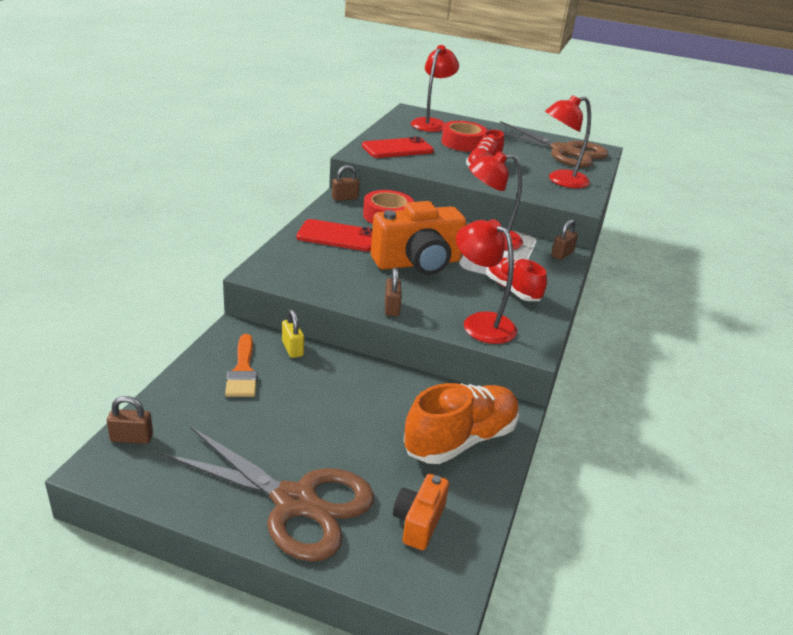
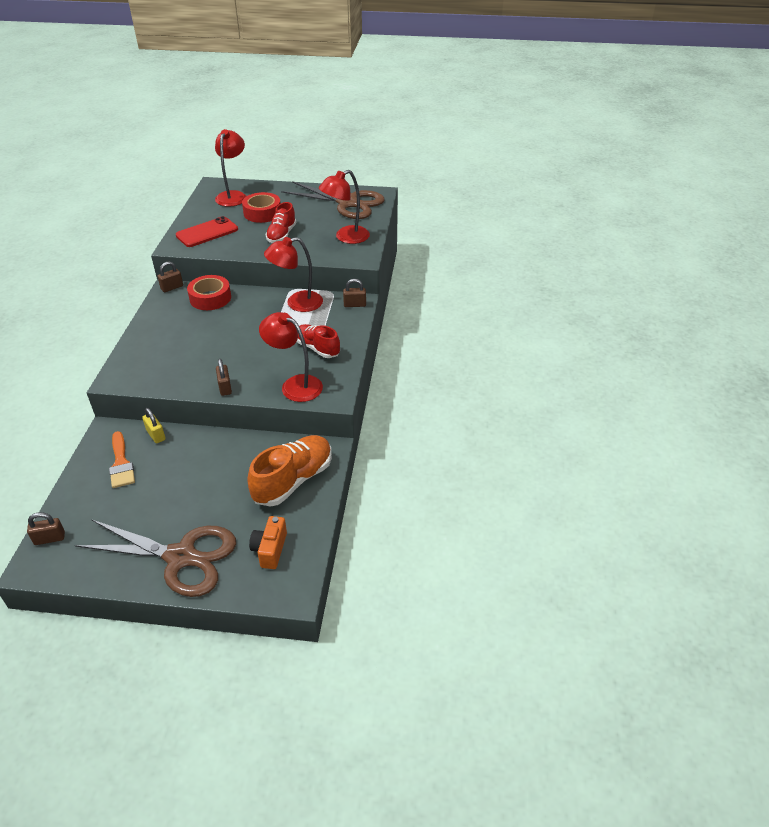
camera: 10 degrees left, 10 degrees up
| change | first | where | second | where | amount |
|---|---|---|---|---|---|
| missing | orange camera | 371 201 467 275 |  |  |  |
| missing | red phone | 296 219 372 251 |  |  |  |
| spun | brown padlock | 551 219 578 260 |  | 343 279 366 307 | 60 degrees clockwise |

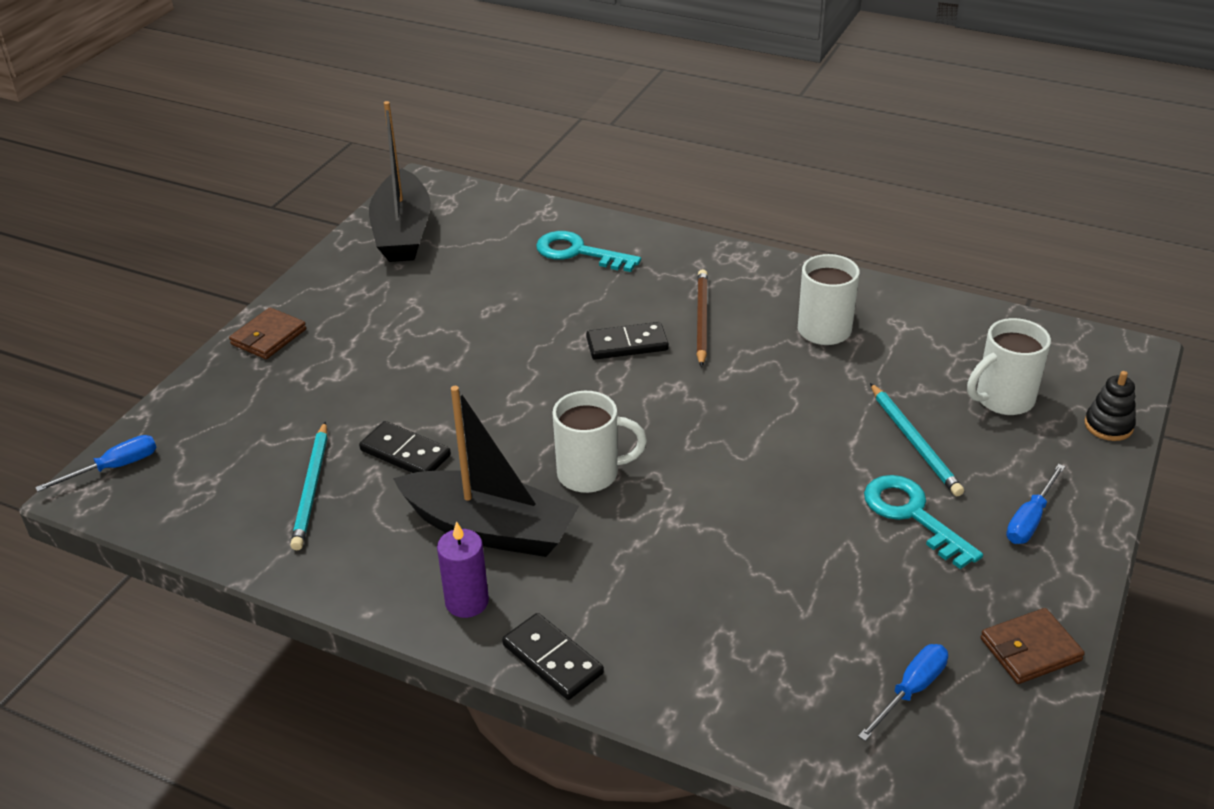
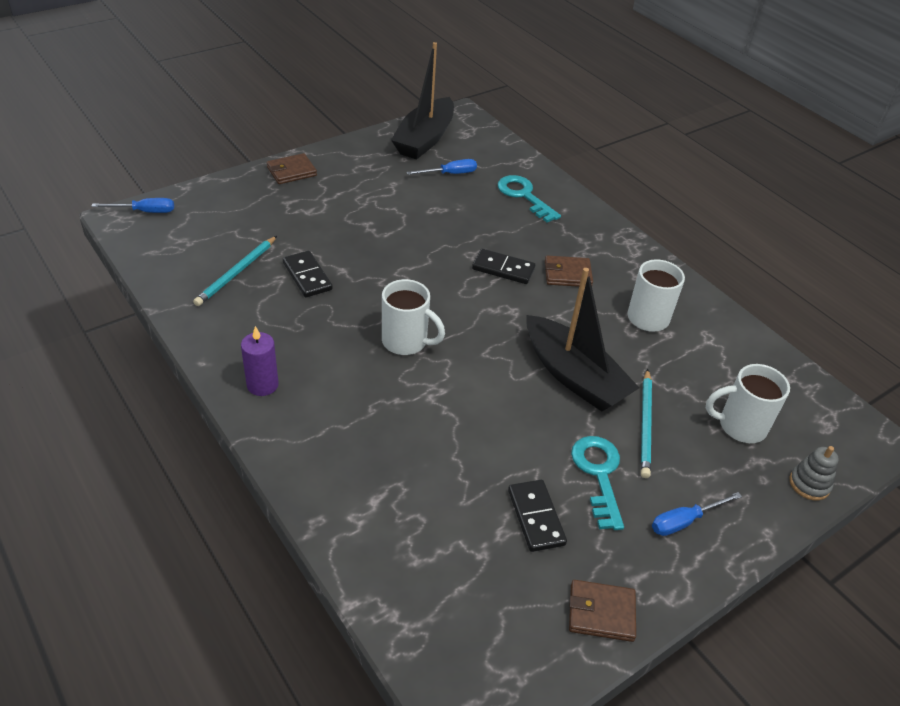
camera: 25 degrees right, 5 degrees up
| change | first | where | second | where | amount |
|---|---|---|---|---|---|
| exchanged | brown pencil | 696 269 708 367 | brown wallet | 545 256 593 287 |  |
| colour | black stacking toy | 1085 371 1136 441 | grey stacking toy | 790 446 839 500 |  |
| relocated | black boat | 393 386 579 557 |  | 526 268 639 412 |  |
| relocated | black domino | 502 613 604 700 |  | 508 480 567 552 |  |
| relocated | blue screwdriver | 858 644 948 741 |  | 407 159 477 175 |  |

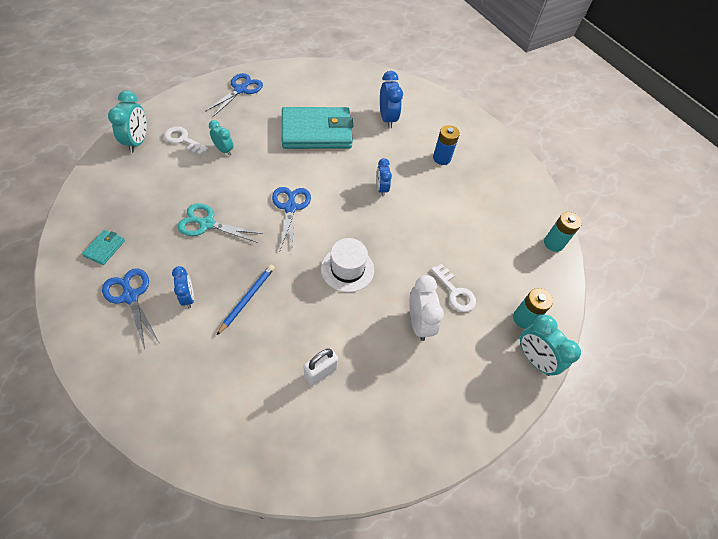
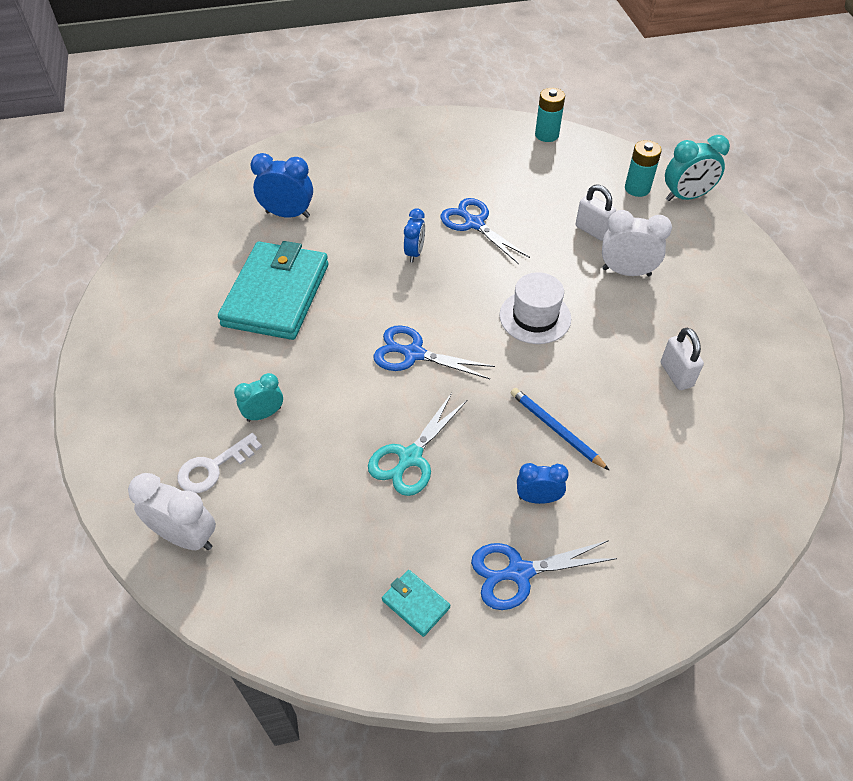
camera: 65 degrees left, 5 degrees down
| change | first | where | second | where | amount |
|---|---|---|---|---|---|
| relocated | blue scissors | 206 73 263 117 |  | 440 198 530 264 |  |
| colour | turquoise clock | 108 91 147 153 | white clock | 128 473 216 550 |  |
| missing | blue battery | 433 125 460 165 |  |  |  |
| spun | blue clock | 376 158 392 197 |  | 404 208 425 262 | 90 degrees counterclockwise |
| exchanged | white key | 431 264 476 312 | white padlock | 576 184 616 241 |  |

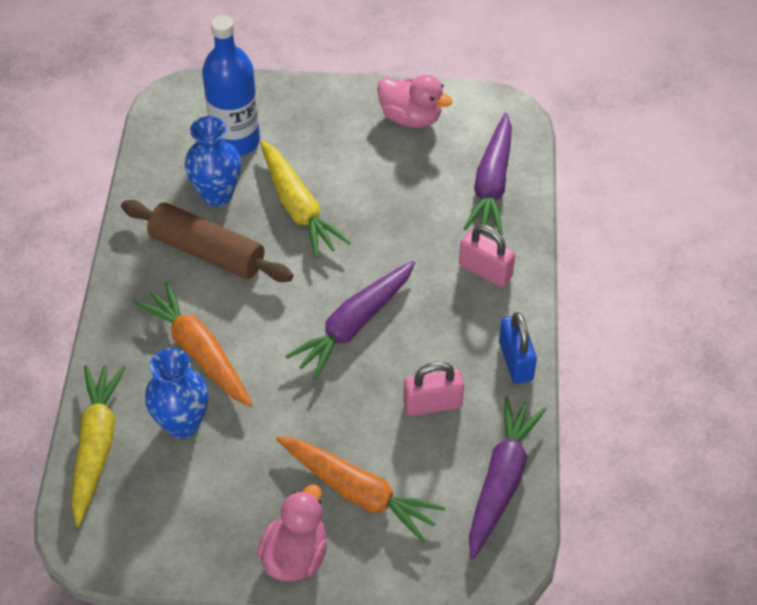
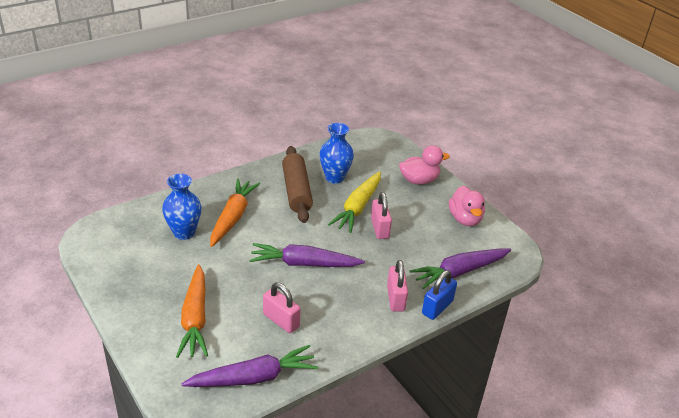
camera: 50 degrees right, 15 degrees down
| change | first | where | second | where | amount |
|---|---|---|---|---|---|
| missing | blue bottle | 202 15 260 156 |  |  |  |
| relocated | blue padlock | 499 312 537 384 |  | 422 270 457 320 |  |
| missing | yellow carrot | 71 365 126 527 |  |  |  |
| relocated | pink duck | 257 485 327 581 |  | 399 145 450 185 |  |
| appeared |  |  | pink padlock | 371 192 392 239 |  |

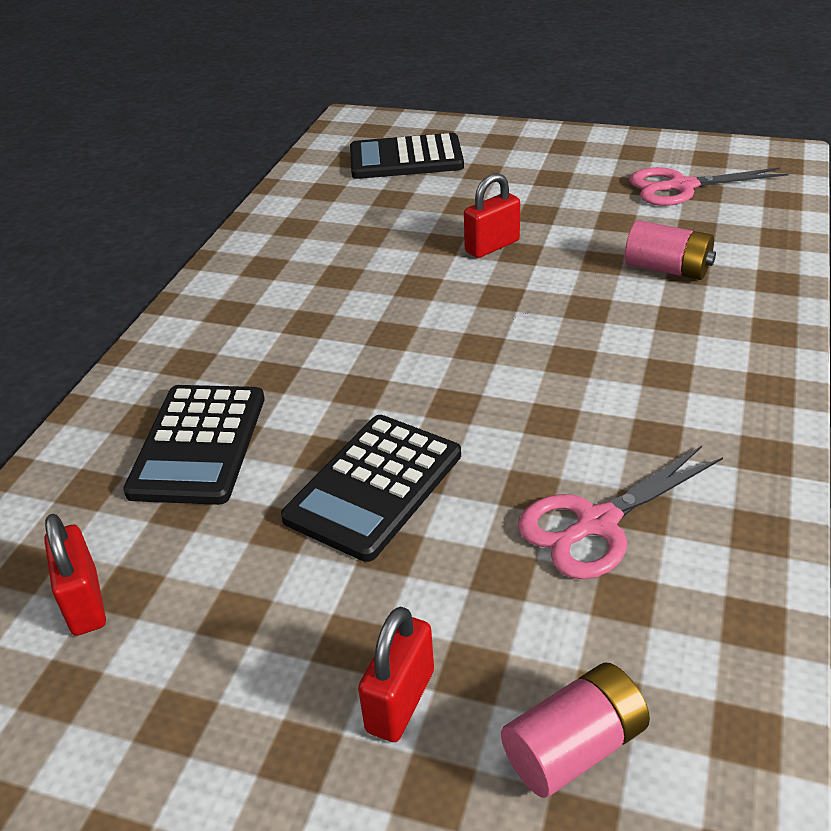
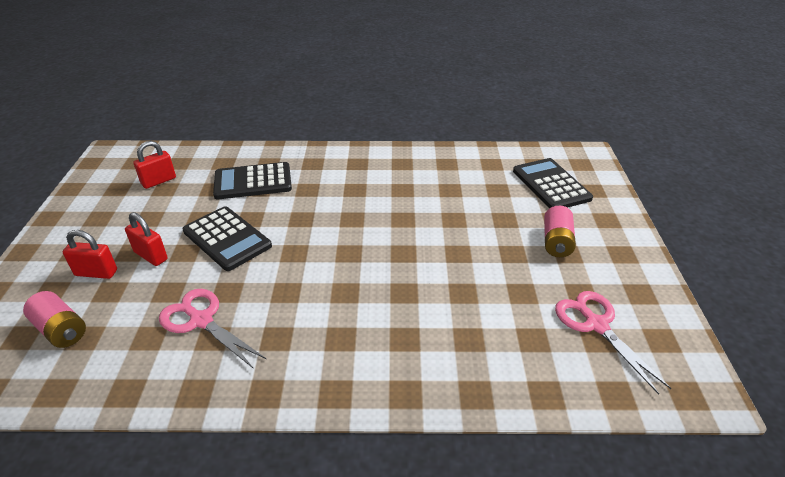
camera: 70 degrees right, 0 degrees up
| change | first | where | second | where | amount |
|---|---|---|---|---|---|
| relocated | red padlock | 464 173 520 258 |  | 125 212 168 266 |  |
| relocated | pink battery | 625 220 716 280 |  | 544 206 576 257 |  |
| spun | black calculator | 281 415 461 562 |  | 182 206 272 271 | 150 degrees counterclockwise |

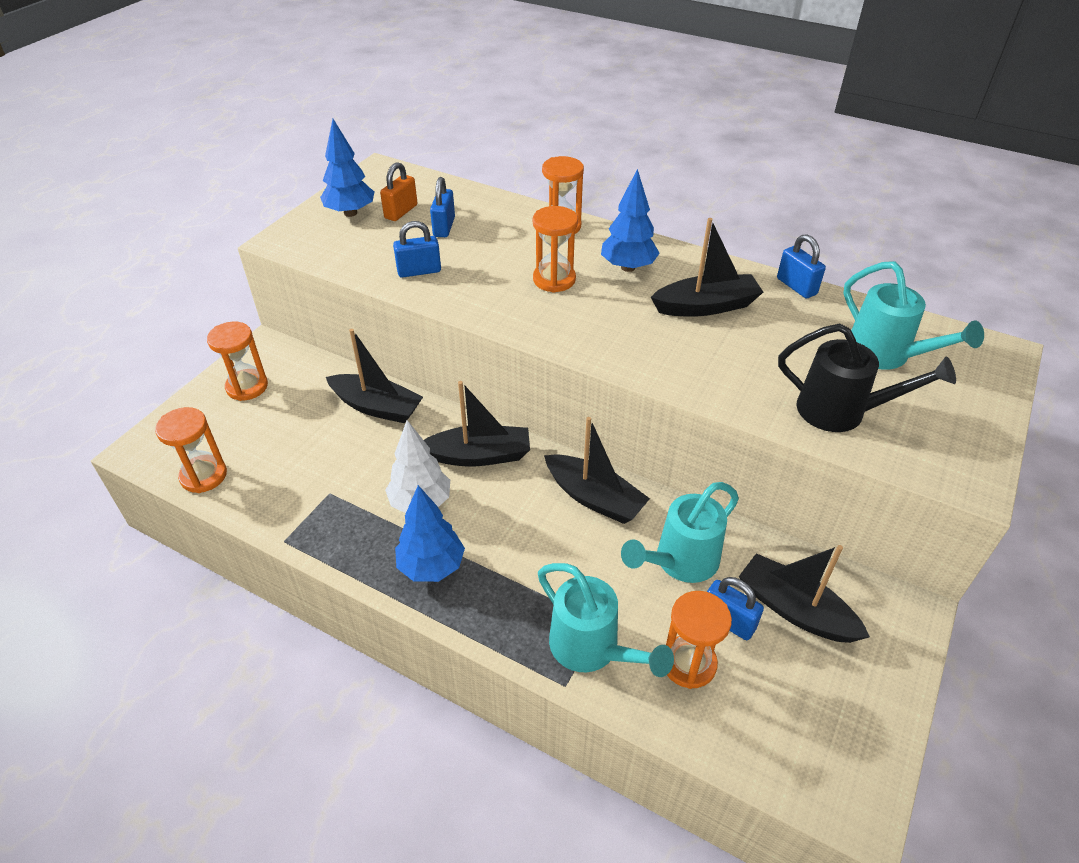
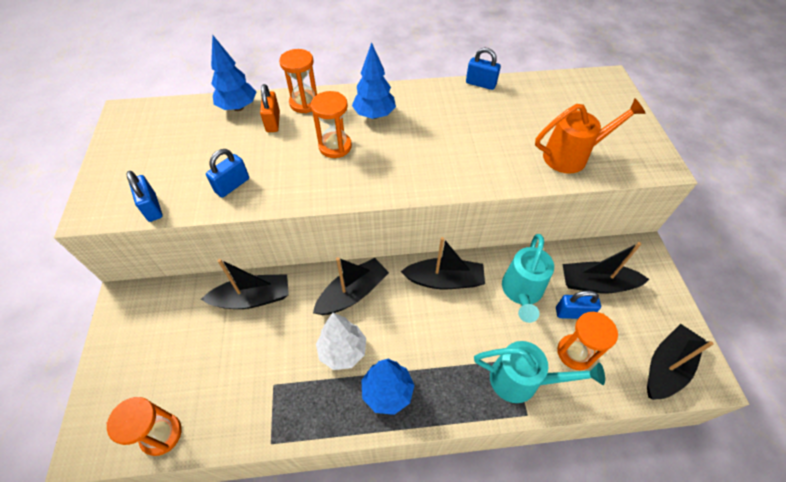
camera: 35 degrees left, 10 degrees up
| change | first | where | second | where | amount |
|---|---|---|---|---|---|
| relocated | blue tree | 320 119 375 217 |  | 211 35 256 111 |  |
| relocated | orange padlock | 380 162 417 221 |  | 260 84 280 132 |  |
| relocated | blue padlock | 430 177 455 237 |  | 126 171 163 222 |  |
| relocated | black boat | 651 218 763 317 |  | 647 324 714 400 |  |
| missing | turquoise watering can | 843 261 984 370 |  |  |  |
| missing | orange hourglass | 207 322 268 401 |  |  |  |
| colour | black watering can | 778 323 956 432 | orange watering can | 535 99 646 174 |  |

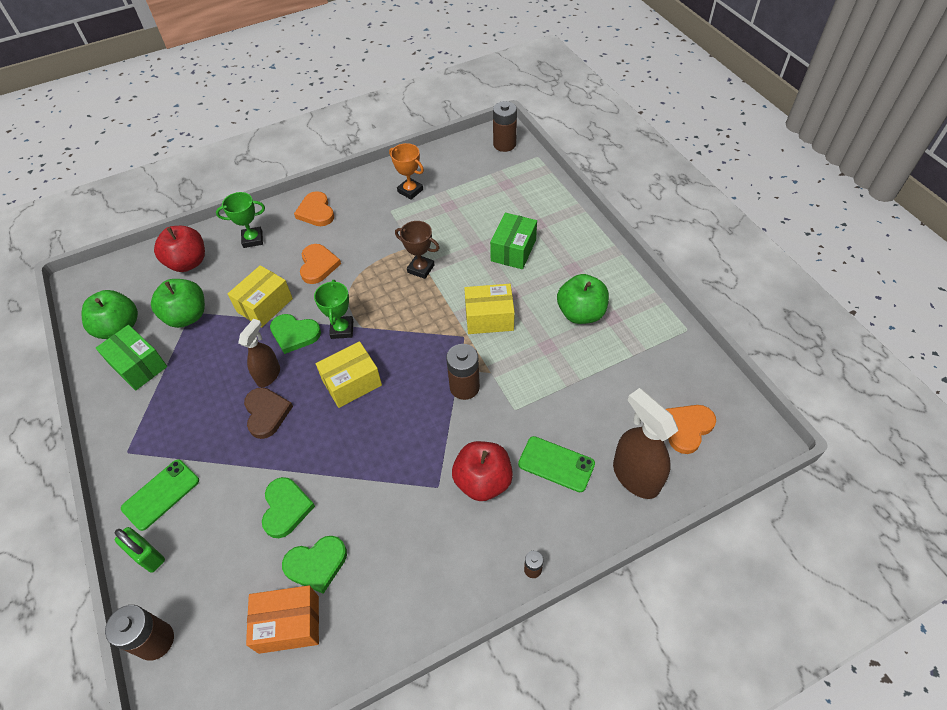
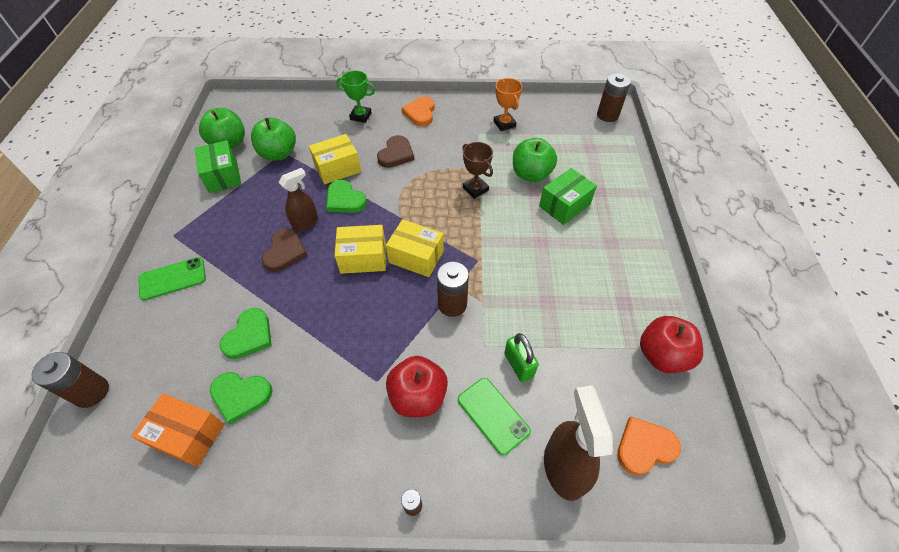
camera: 25 degrees right, 0 degrees up
| change | first | where | second | where | amount |
|---|---|---|---|---|---|
| relocated | red apple | 154 226 205 272 |  | 640 316 703 373 |  |
| colour | orange heart | 300 244 341 284 | brown heart | 377 135 414 168 |  |
| relocated | green apple | 557 274 609 324 |  | 513 138 557 182 |  |
| missing | green trophy | 314 280 353 339 |  |  |  |
| relocated | yellow box | 464 284 515 334 |  | 386 219 444 277 |  |
| relocated | green padlock | 115 527 165 572 |  | 504 333 539 382 |  |

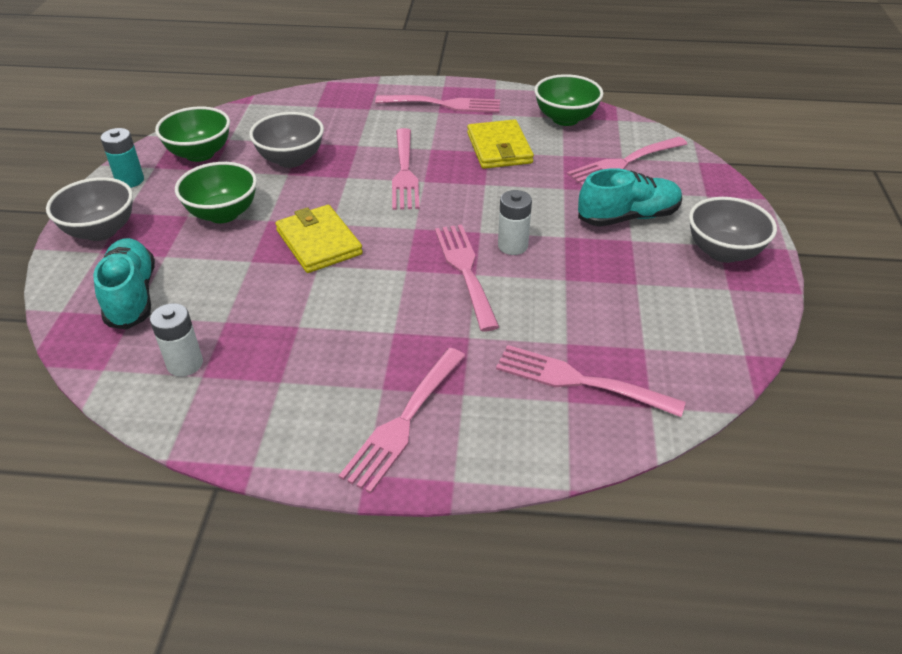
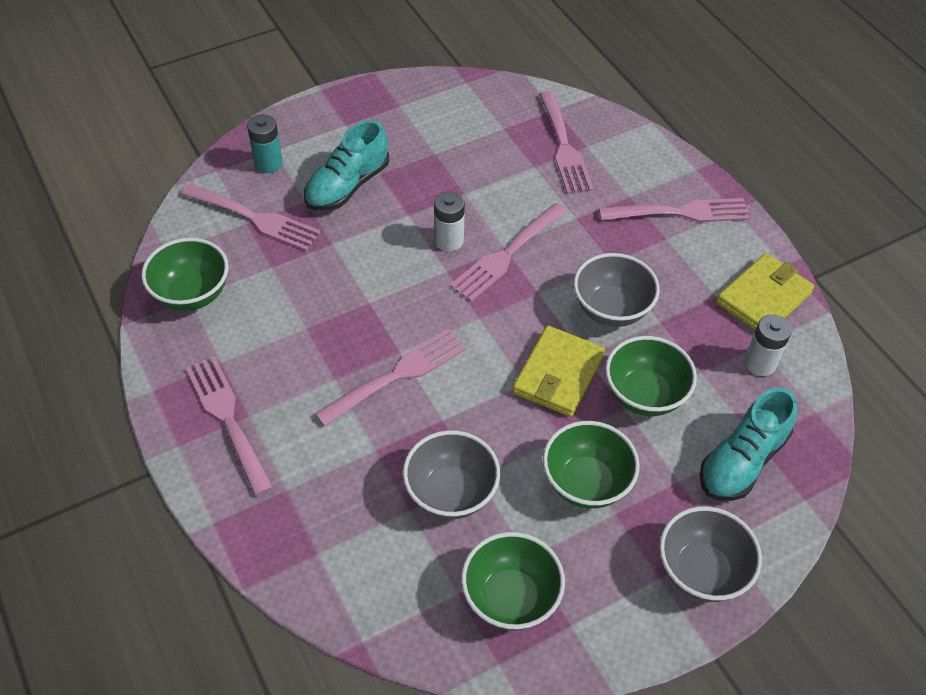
camera: 125 degrees left, 10 degrees up
| change | first | where | second | where | amount |
|---|---|---|---|---|---|
| relocated | yellow wallet | 467 119 534 169 |  | 716 253 814 330 |  |
| relocated | turquoise battery | 101 128 144 188 |  | 247 114 283 173 |  |
| spun | turquoise shoe | 578 168 682 227 |  | 304 120 389 211 | 90 degrees counterclockwise |
| relocated | grey bowl | 689 197 777 263 |  | 573 253 660 327 |  |
| appeared |  |  | green bowl | 605 336 697 416 |  |

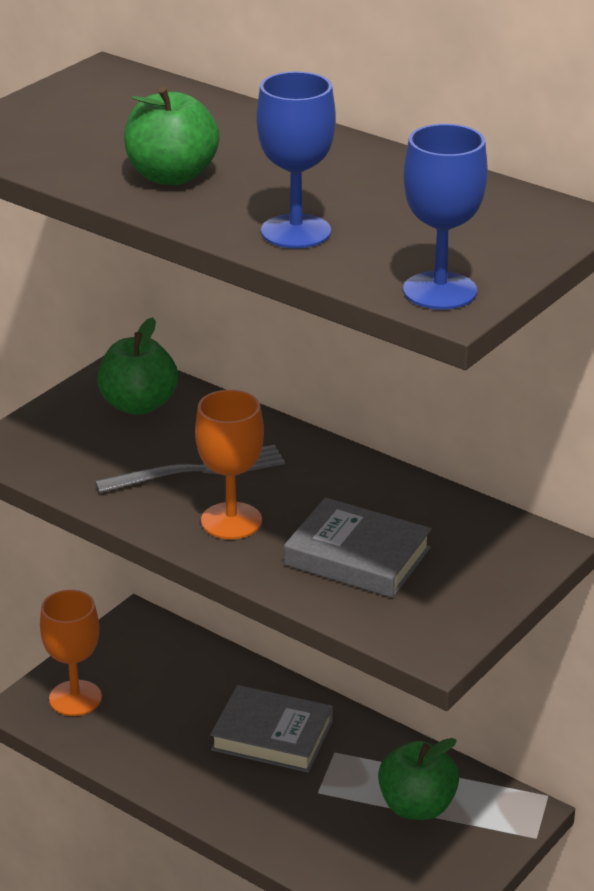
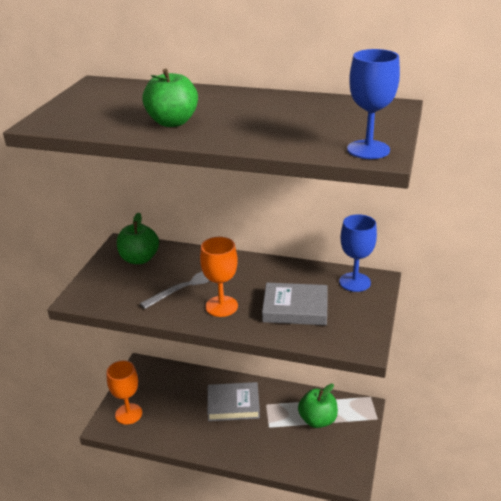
camera: 20 degrees left, 0 degrees up
| change | first | where | second | where | amount |
|---|---|---|---|---|---|
| relocated | blue goblet | 256 71 336 249 |  | 339 214 377 292 |  |

